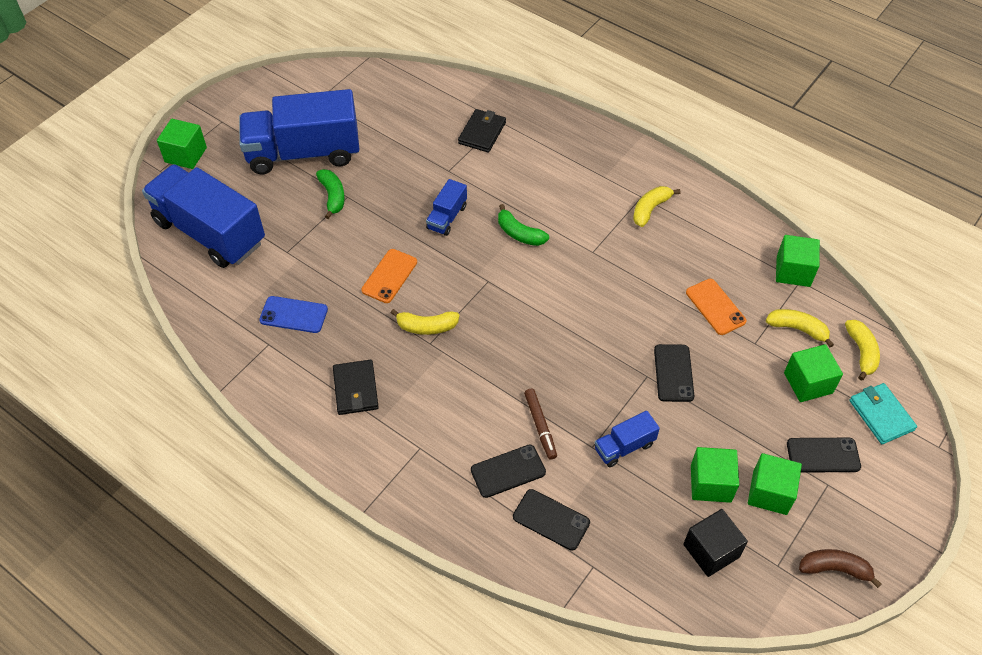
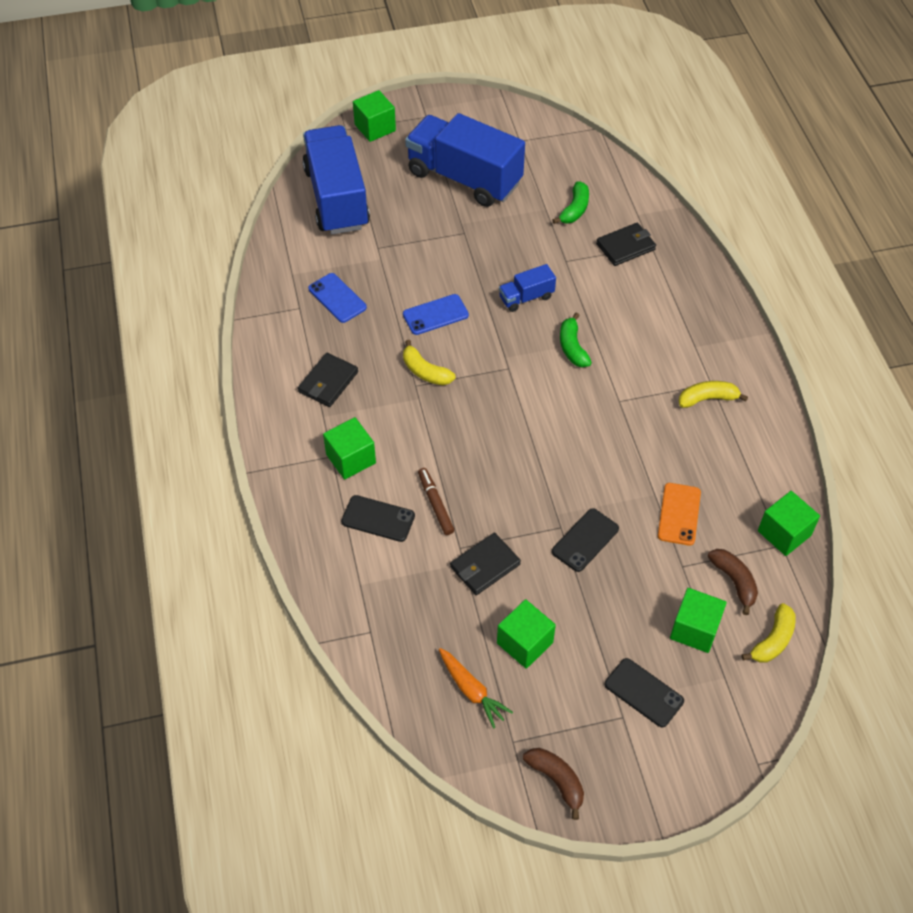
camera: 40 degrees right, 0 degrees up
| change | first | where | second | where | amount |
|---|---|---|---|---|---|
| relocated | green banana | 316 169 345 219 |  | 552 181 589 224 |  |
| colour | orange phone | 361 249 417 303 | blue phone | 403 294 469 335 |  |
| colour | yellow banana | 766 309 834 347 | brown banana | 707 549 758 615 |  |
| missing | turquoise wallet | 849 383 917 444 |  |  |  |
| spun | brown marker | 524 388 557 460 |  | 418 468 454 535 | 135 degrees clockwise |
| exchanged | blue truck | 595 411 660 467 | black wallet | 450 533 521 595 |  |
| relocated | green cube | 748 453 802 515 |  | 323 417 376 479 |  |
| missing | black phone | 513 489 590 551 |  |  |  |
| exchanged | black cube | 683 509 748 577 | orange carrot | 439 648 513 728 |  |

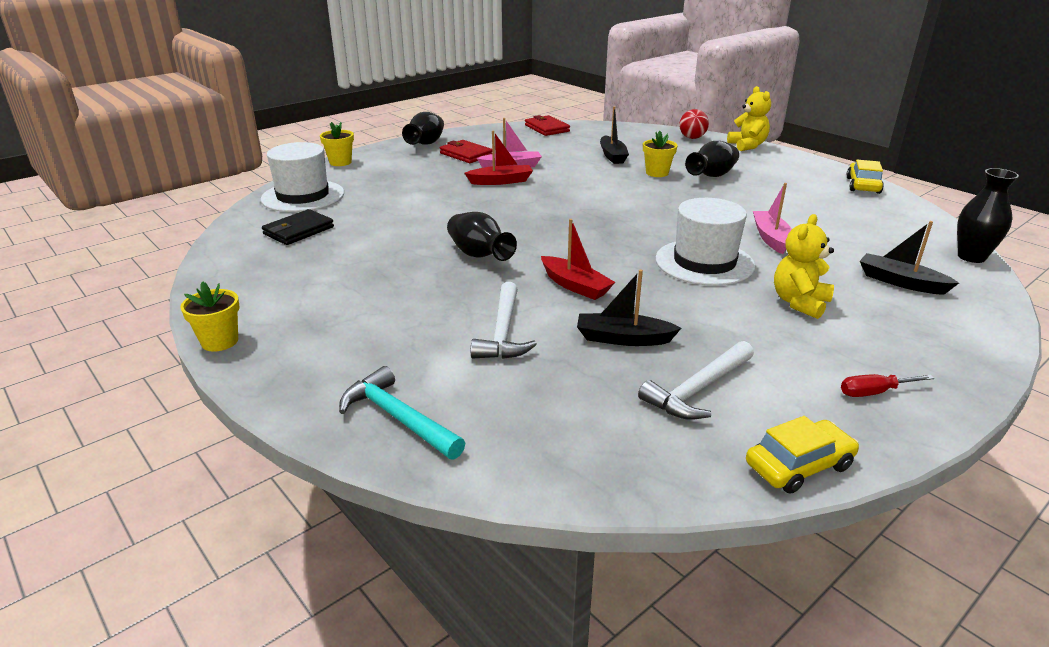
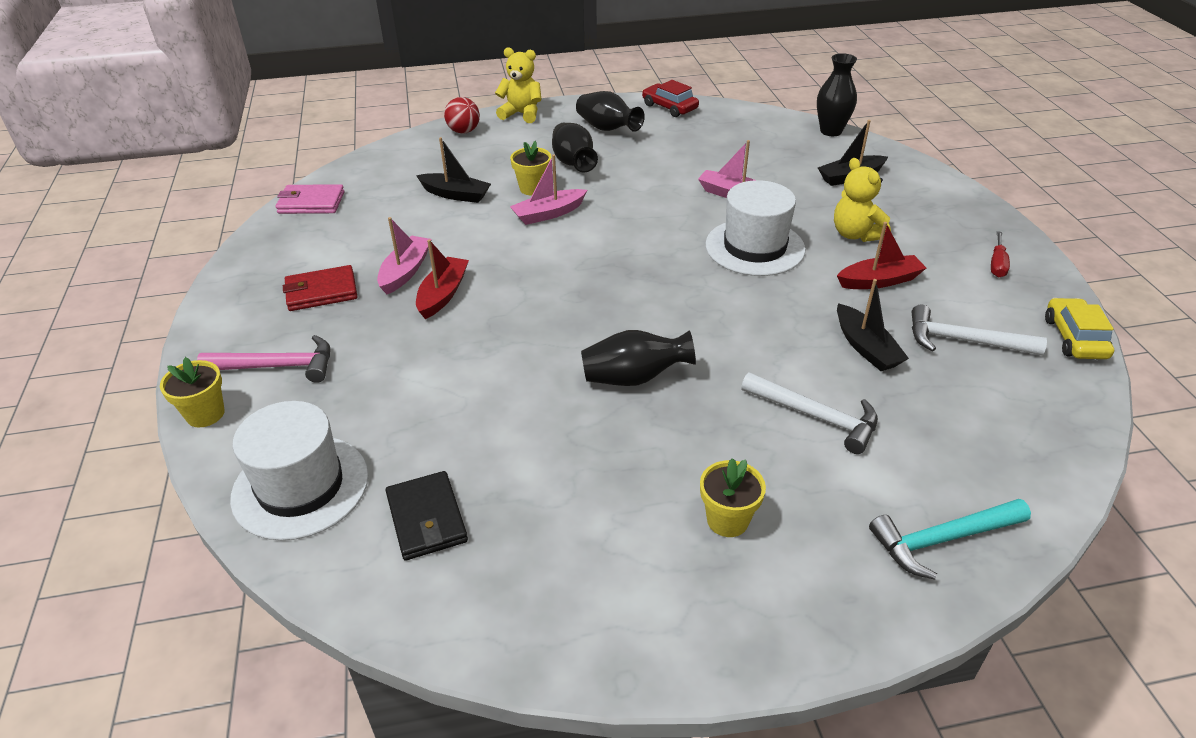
camera: 60 degrees left, 10 degrees up
| change | first | where | second | where | amount |
|---|---|---|---|---|---|
| relocated | black vase | 402 112 444 145 |  | 576 91 645 132 |  |
| colour | red wallet | 525 115 570 136 | pink wallet | 275 184 344 214 |  |
| colour | yellow car | 846 160 884 194 | red car | 642 80 699 117 |  |
| relocated | red boat | 541 219 615 300 |  | 837 222 926 289 |  |
| spun | black boat | 577 270 681 346 |  | 837 279 909 371 | 60 degrees counterclockwise |
| relocated | yellow flower pot | 180 281 239 352 |  | 700 458 766 537 |  |
| spun | white hammer | 638 341 754 420 |  | 911 305 1047 356 | 120 degrees clockwise |
| appeared |  |  | pink boat | 510 154 587 225 |  |
| appeared |  |  | pink hammer | 197 335 330 383 |  |

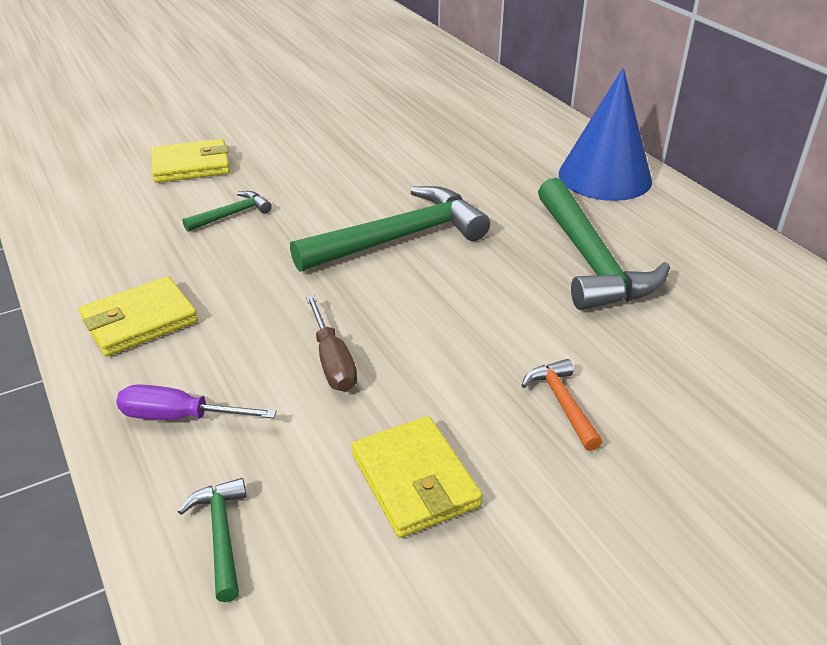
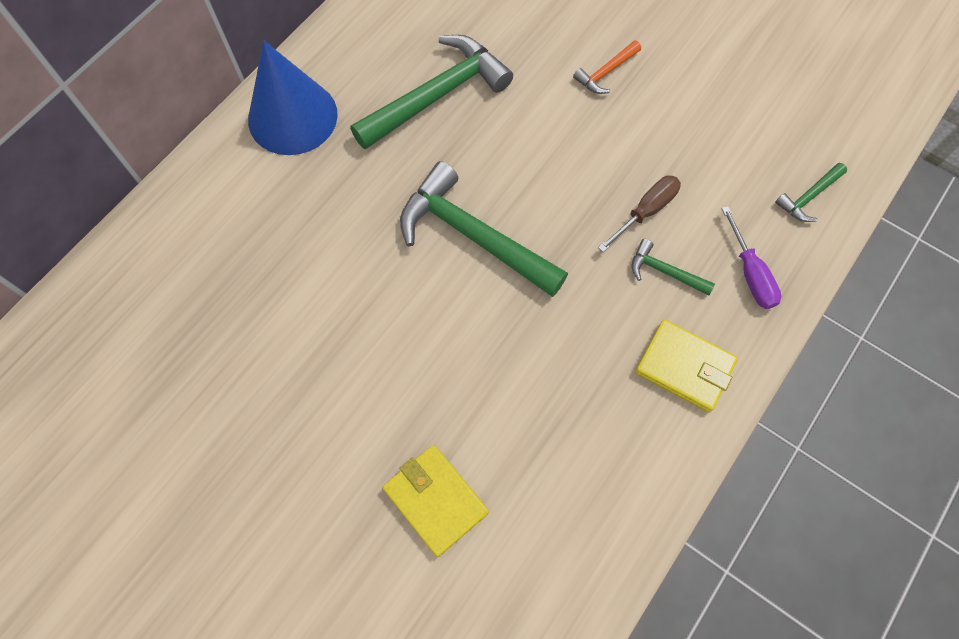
camera: 115 degrees left, 30 degrees up
| change | first | where | second | where | amount |
|---|---|---|---|---|---|
| relocated | green hammer | 183 191 272 232 |  | 632 239 715 296 |  |
| missing | yellow wallet | 351 416 483 538 |  |  |  |

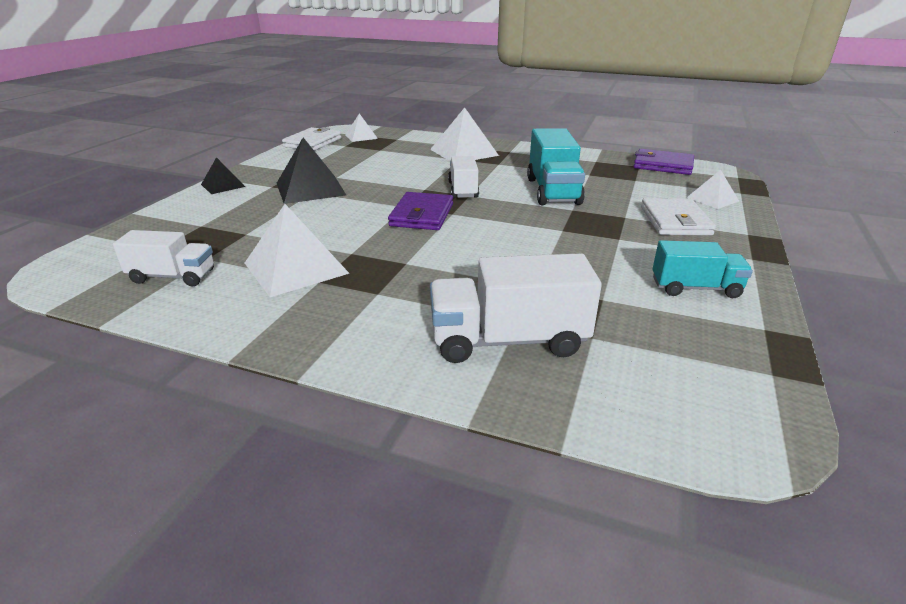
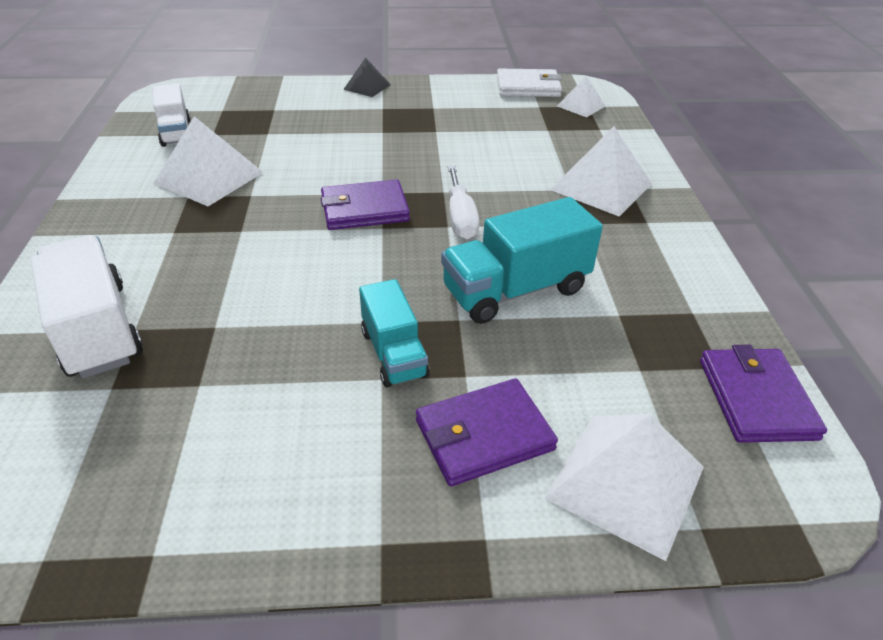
camera: 65 degrees right, 10 degrees up
| change | first | where | second | where | amount |
|---|---|---|---|---|---|
| missing | black pyramid | 277 138 346 204 |  |  |  |
| exchanged | white truck | 448 156 479 198 | white screwdriver | 448 166 479 239 |  |
| size | white pyramid | 687 170 739 209 |  | 545 414 704 561 | x1.76 |
| colour | white wallet | 641 198 716 235 | purple wallet | 416 378 558 486 |  |
| relocated | turquoise truck | 652 240 753 298 |  | 359 279 430 387 |  |

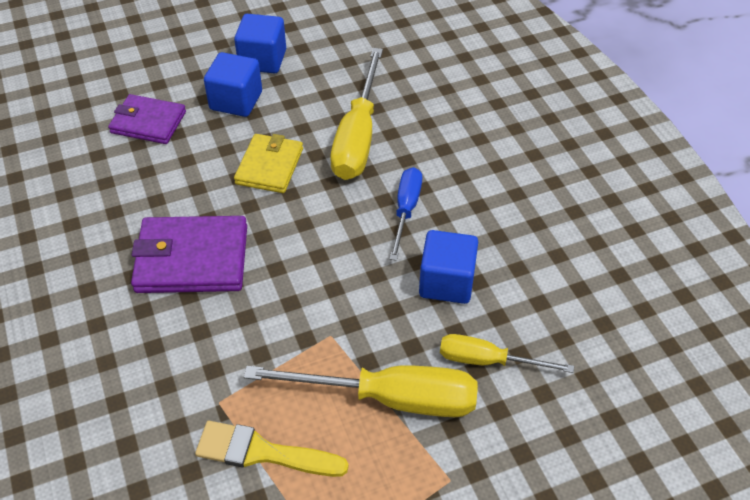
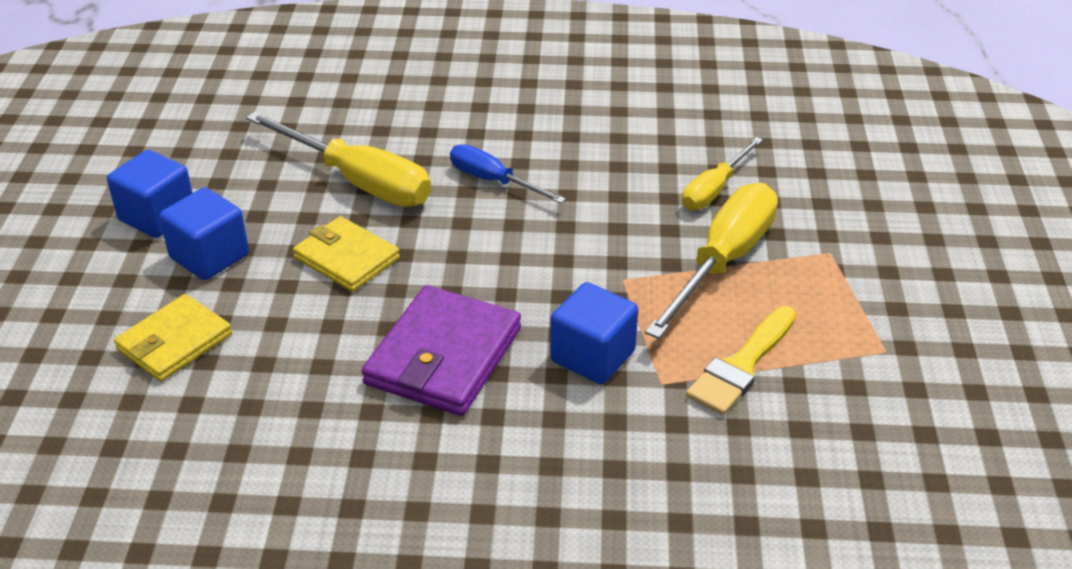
camera: 65 degrees left, 10 degrees down
| change | first | where | second | where | amount |
|---|---|---|---|---|---|
| colour | purple wallet | 108 94 186 144 | yellow wallet | 114 294 232 381 |  |
| relocated | blue cube | 419 230 478 304 |  | 550 282 638 384 |  |

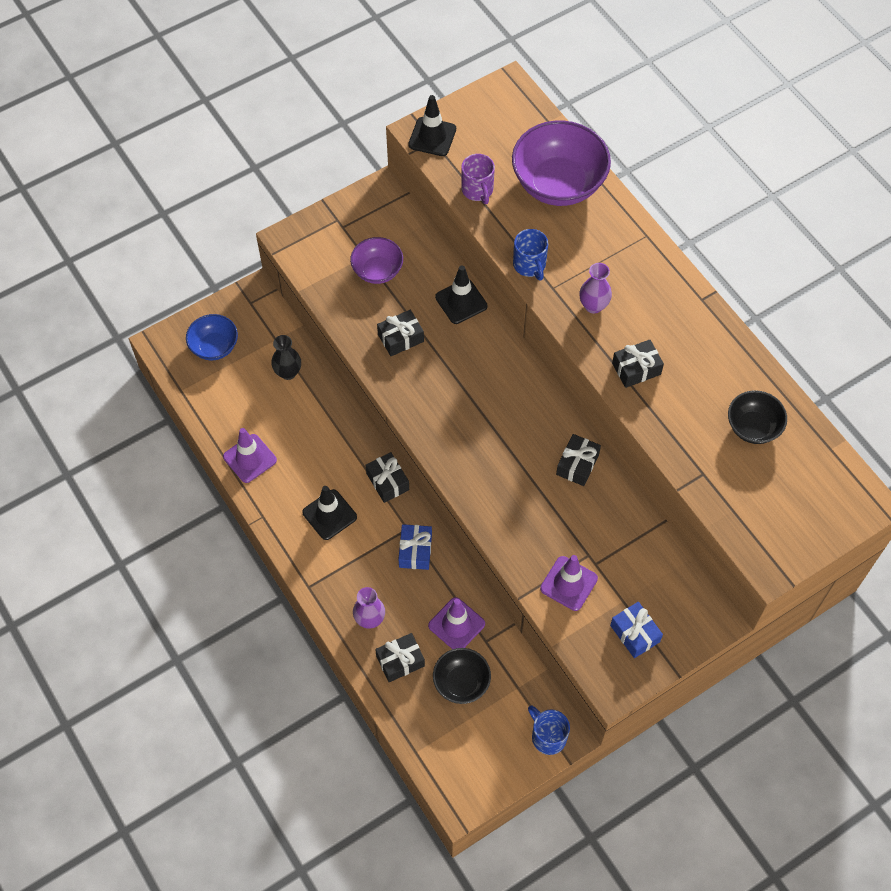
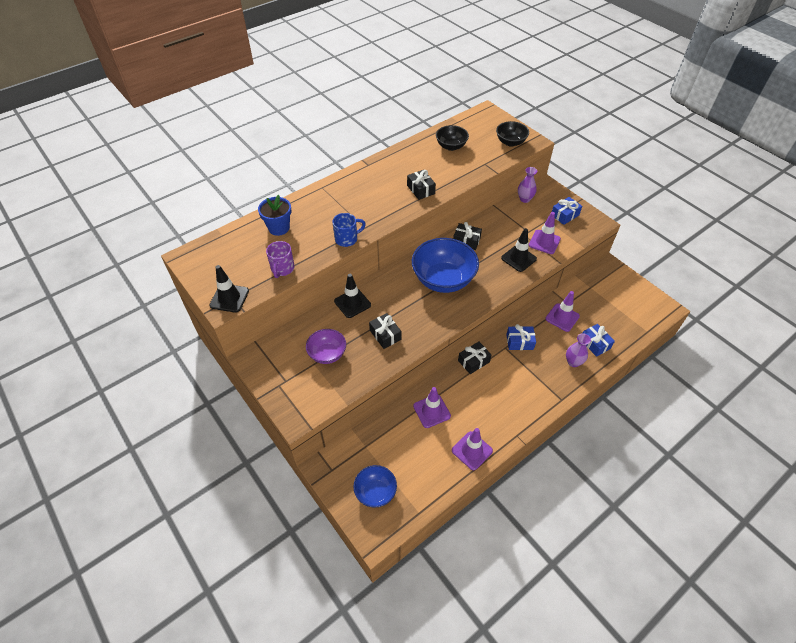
camera: 95 degrees left, 10 degrees down
| change | first | where | second | where | amount |
|---|---|---|---|---|---|
| exchanged | purple bowl | 512 121 611 206 | blue flower pot | 258 195 291 236 |  |
| spun | purple mug | 461 154 495 204 |  | 266 241 295 278 | 120 degrees clockwise |
| relocated | purple vase | 579 263 612 314 |  | 518 167 537 203 |  |
| missing | black vase | 271 335 301 380 |  |  |  |
| relocated | black traffic cone | 302 486 357 540 |  | 501 228 537 272 |  |
| colour | black gift | 375 633 425 682 | blue gift | 582 324 615 357 |  |
| relocated | black bowl | 433 648 491 704 |  | 496 121 529 147 |  |
| missing | blue mug | 528 706 570 755 |  |  |  |
| appeared |  |  | blue bowl | 412 238 479 293 |  |
| appeared |  |  | purple traffic cone | 413 387 451 428 |  |

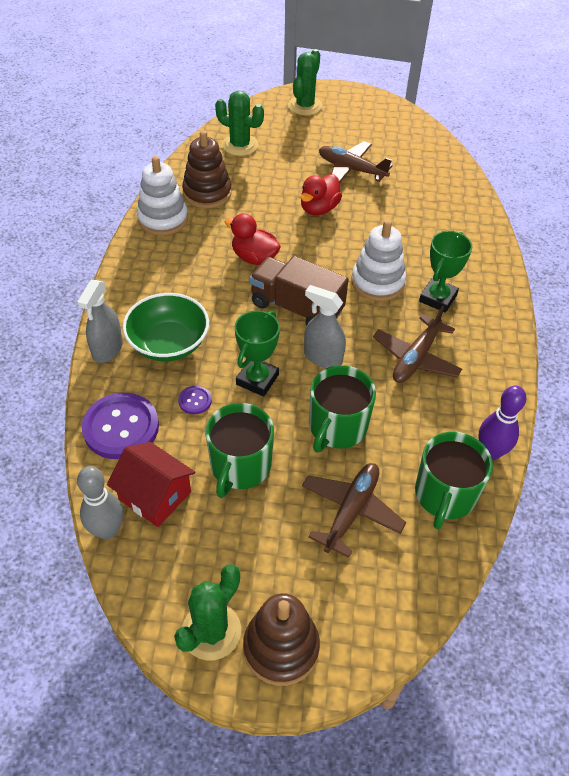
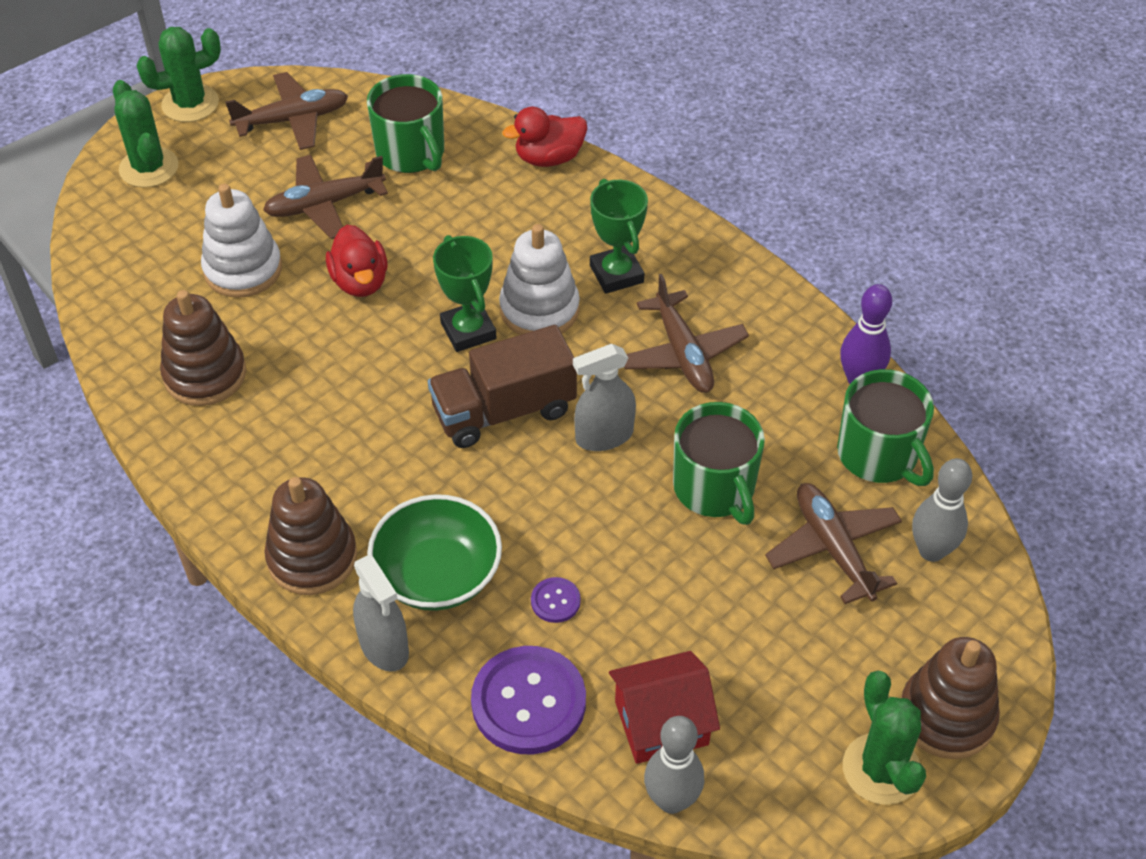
camera: 50 degrees left, 0 degrees up
| change | first | where | second | where | amount |
|---|---|---|---|---|---|
| relocated | green cactus | 215 91 264 156 |  | 137 27 221 122 |  |
| relocated | white stacking toy | 137 156 188 236 |  | 201 183 282 298 |  |
| relocated | red duck | 225 213 281 265 |  | 503 107 587 167 |  |
| relocated | green trophy | 235 310 280 396 |  | 433 235 496 352 |  |
| relocated | green mug | 205 403 274 498 |  | 367 74 444 173 |  |
| appeared |  |  | brown plane | 225 72 348 150 |  |
| appeared |  |  | grey bowling pin | 912 458 972 562 |  |
| appeared |  |  | brown stacking toy | 264 477 357 595 |  |

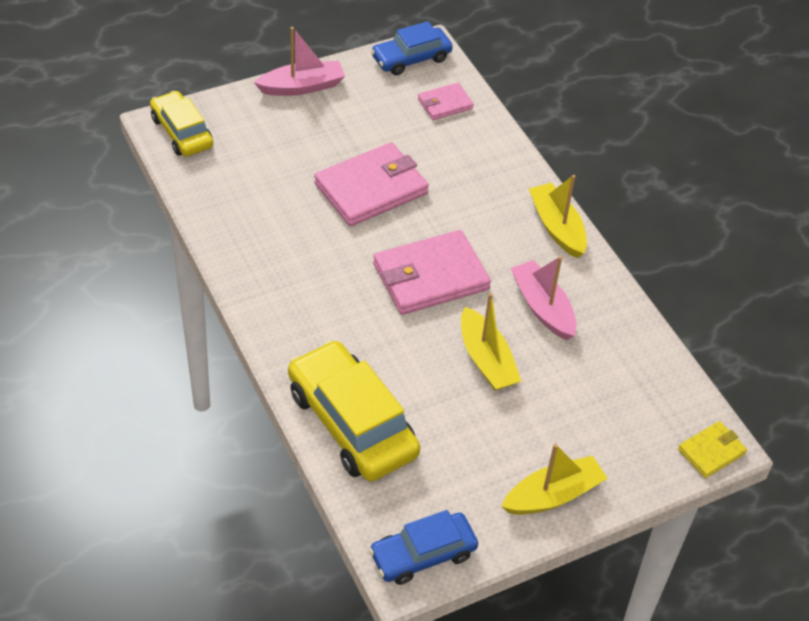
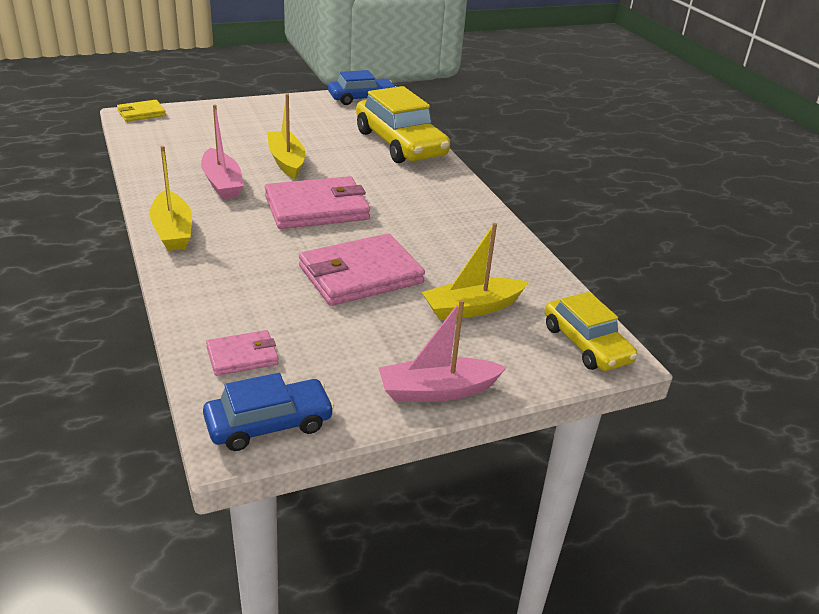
camera: 175 degrees left, 15 degrees down
| change | first | where | second | where | amount |
|---|---|---|---|---|---|
| relocated | yellow boat | 501 444 608 515 |  | 422 223 529 320 |  |

